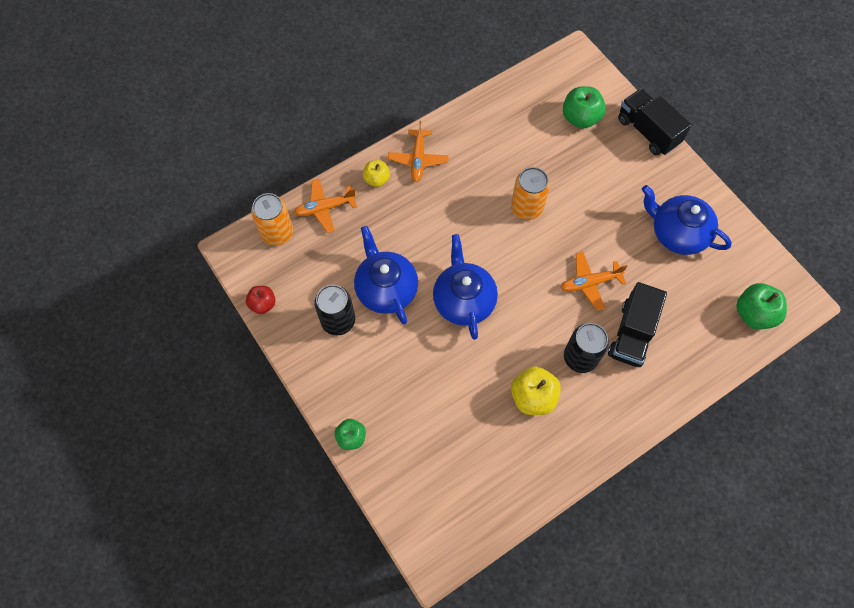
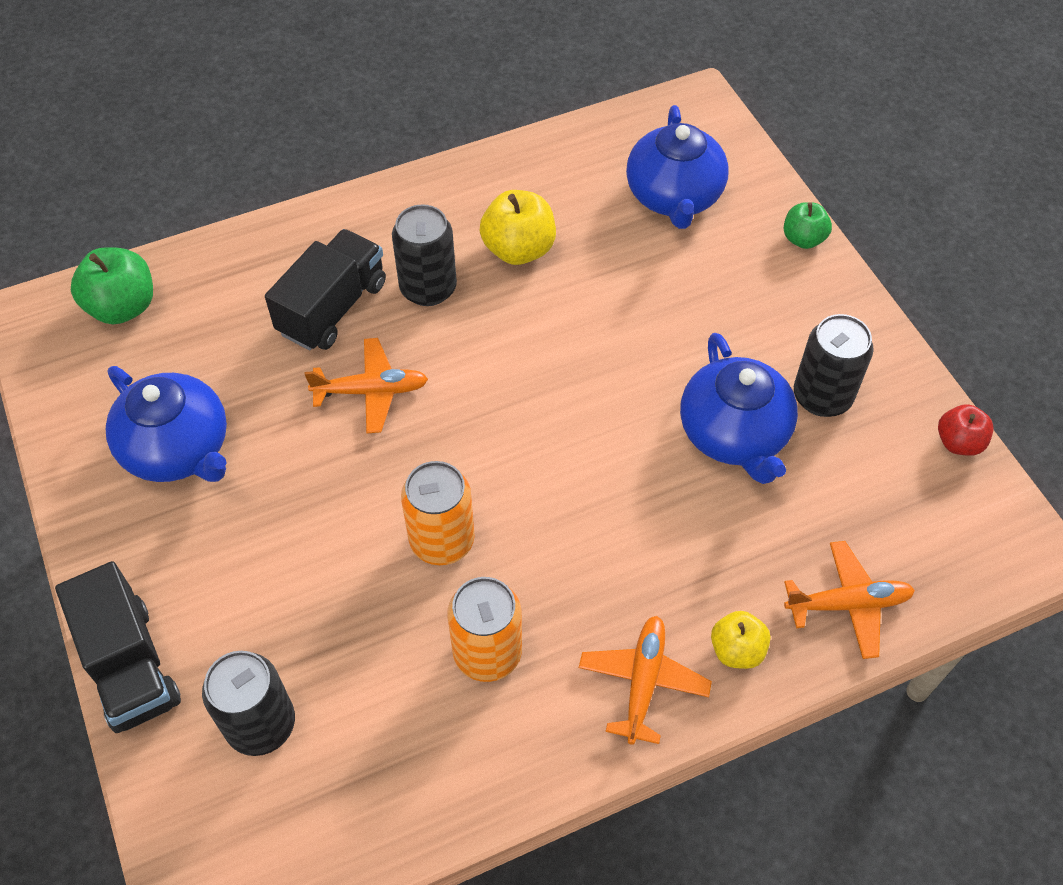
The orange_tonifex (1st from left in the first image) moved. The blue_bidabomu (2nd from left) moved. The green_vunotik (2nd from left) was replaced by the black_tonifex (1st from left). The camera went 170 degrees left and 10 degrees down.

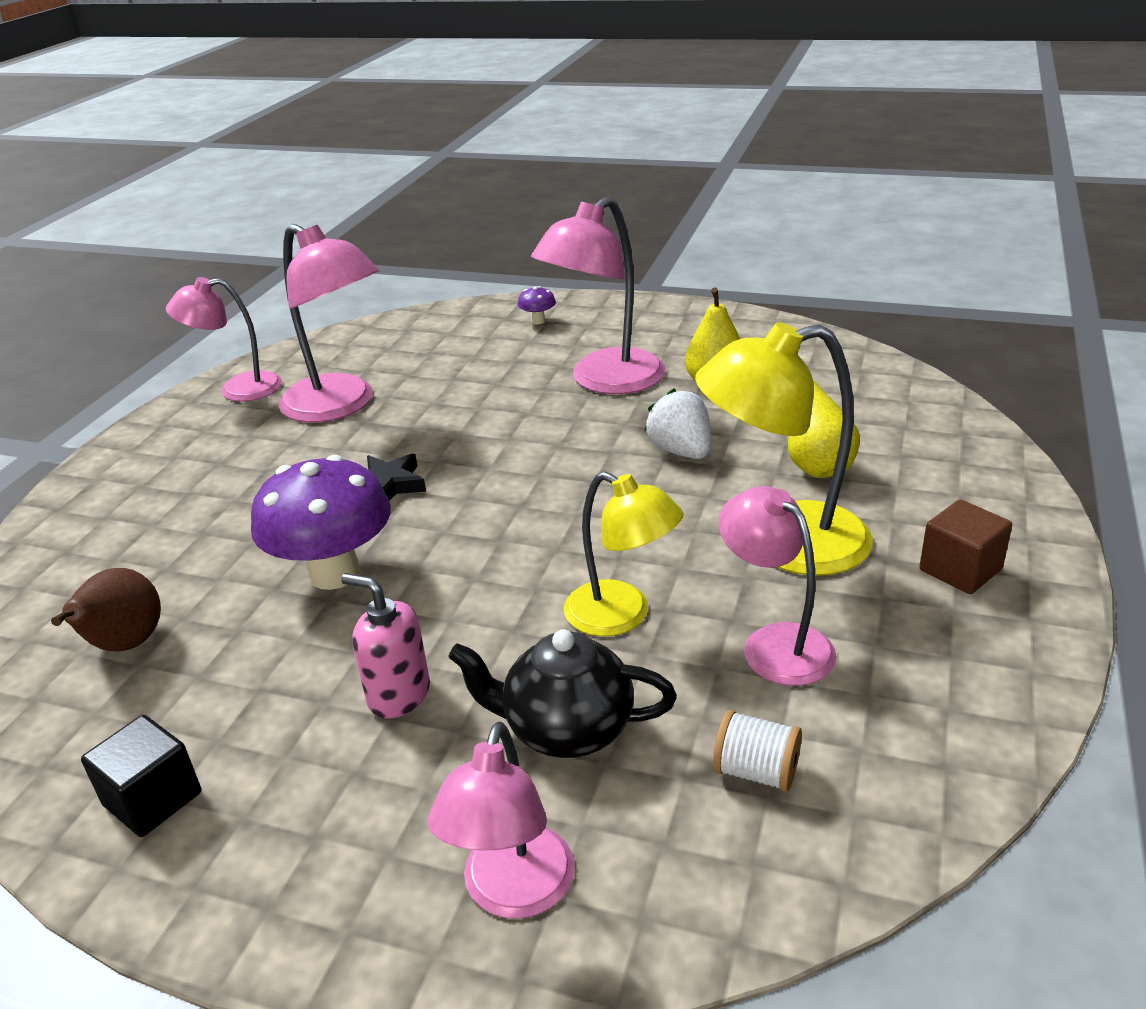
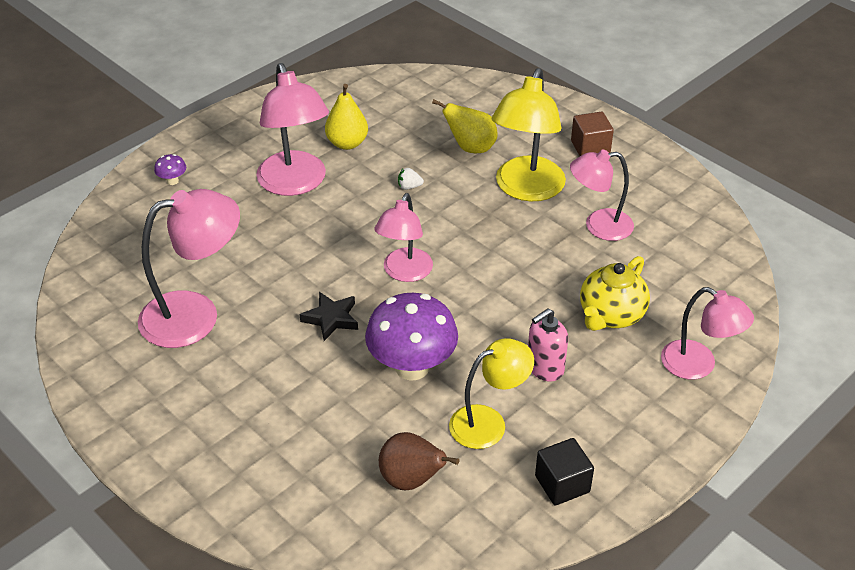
The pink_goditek (1st from left in the first image) moved. The black_bidabomu became the yellow_bidabomu. The yellow_goditek (1st from left) moved. The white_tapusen changed to 0.51 times the size. The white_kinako disappeared. The camera went 65 degrees left and 10 degrees up.

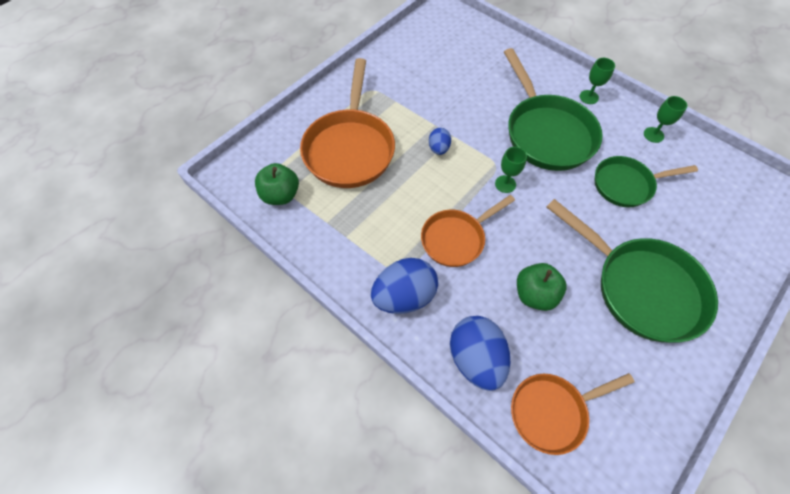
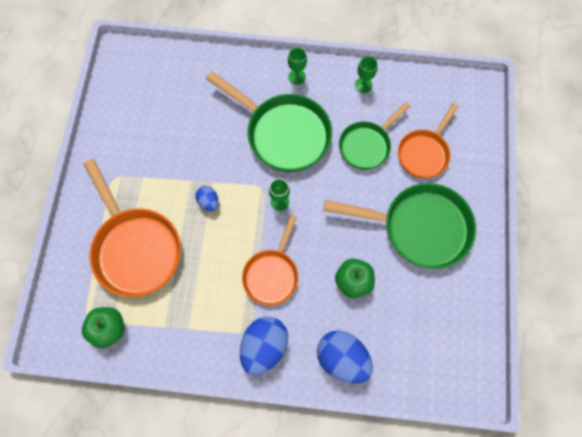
The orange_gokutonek (3rd from left) moved. The camera went 35 degrees left and 10 degrees up.

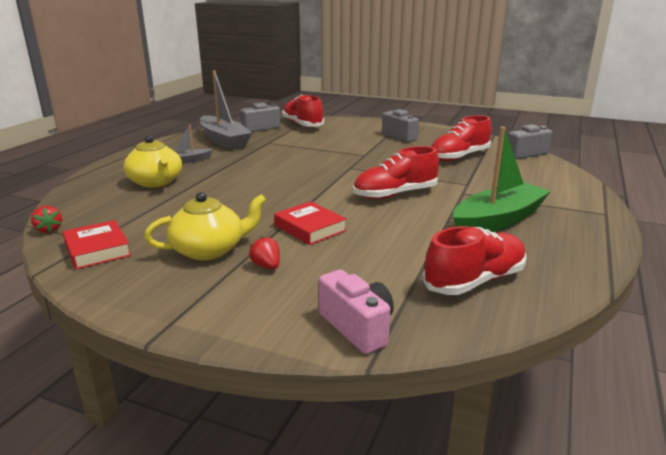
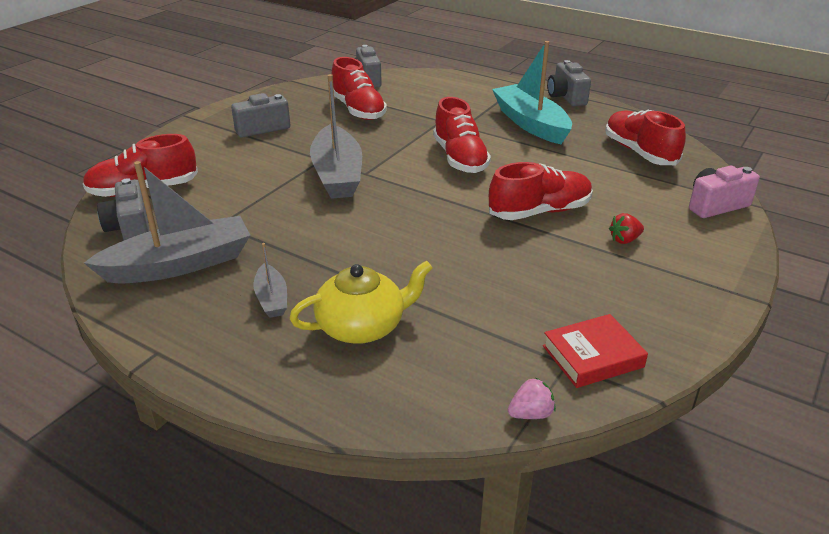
The red_tapusen (1st from left) became the pink_tapusen. The yellow_bidabomu (2nd from left) disappeared. The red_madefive (2nd from left) was replaced by the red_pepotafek (4th from left). The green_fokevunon became the turquoise_fokevunon. The grey_fokevunon (3rd from left) appeared. The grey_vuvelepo (4th from left) appeared. The camera went 80 degrees left and 10 degrees up.

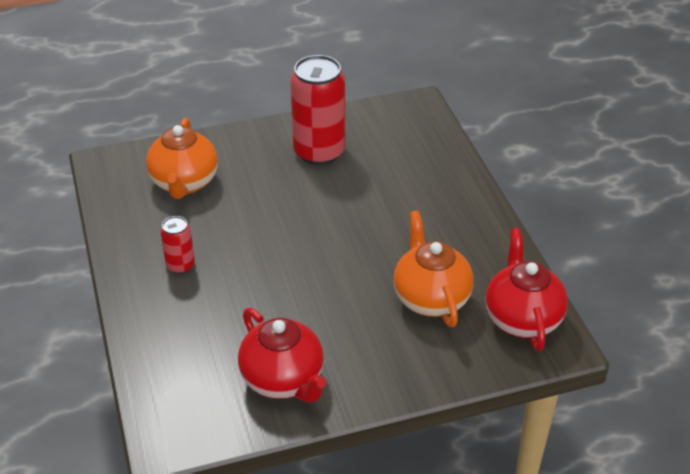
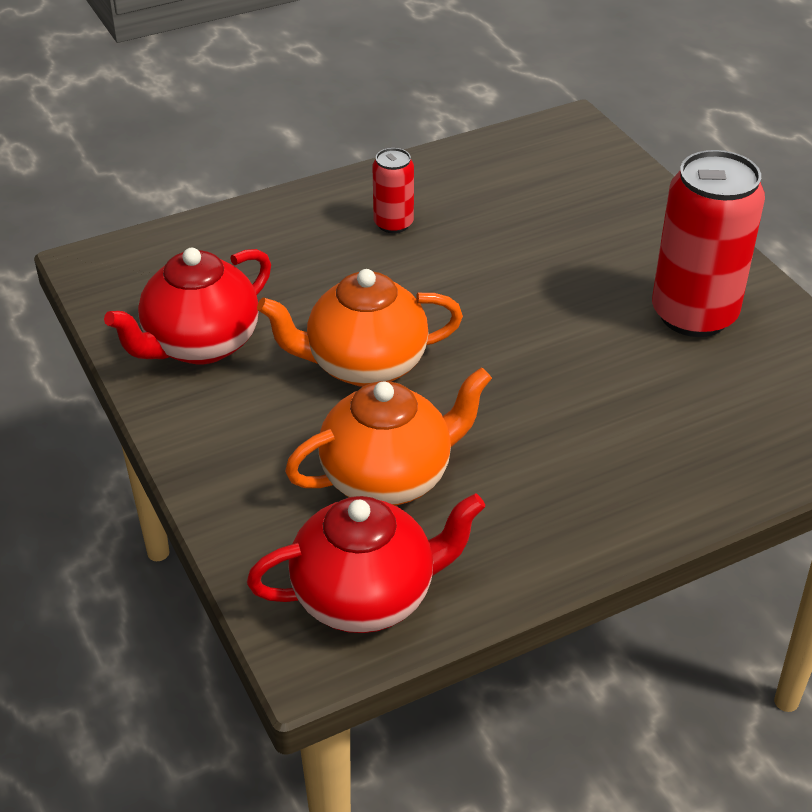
The orange_bidabomu (1st from left) moved. The camera went 80 degrees right and 0 degrees up.

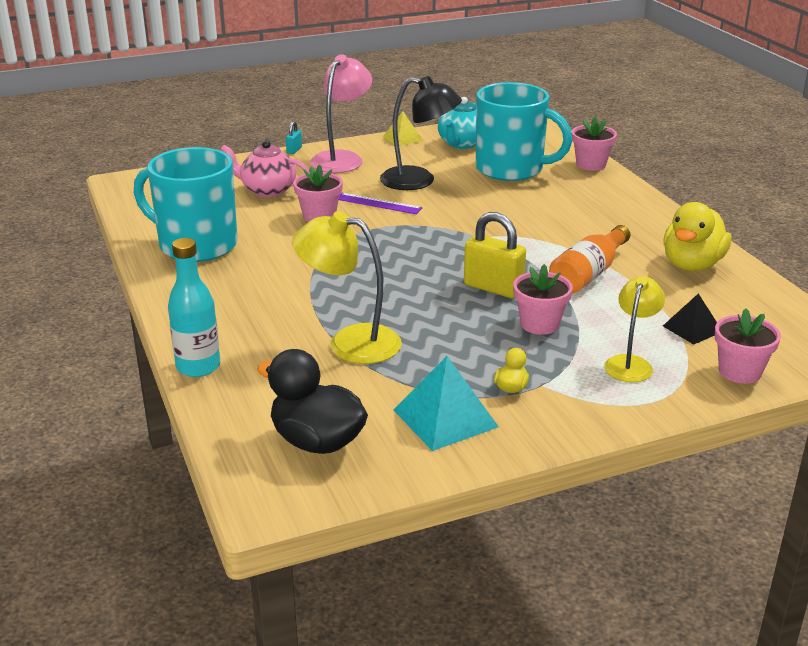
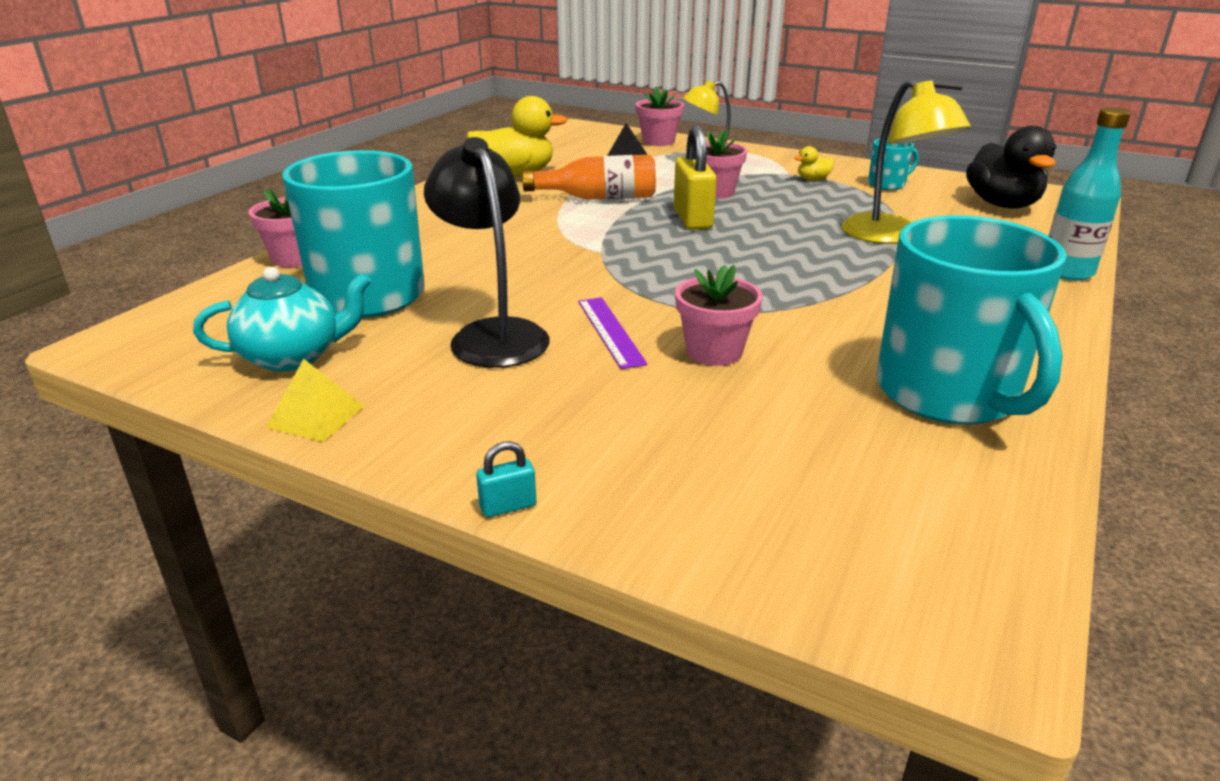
The pink_bidabomu disappeared. The pink_goditek disappeared. The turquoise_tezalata was replaced by the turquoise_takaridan (2nd from left). The camera went 130 degrees left and 0 degrees up.

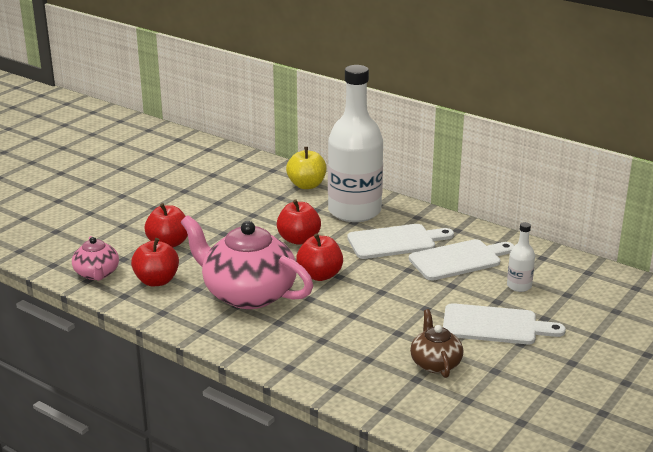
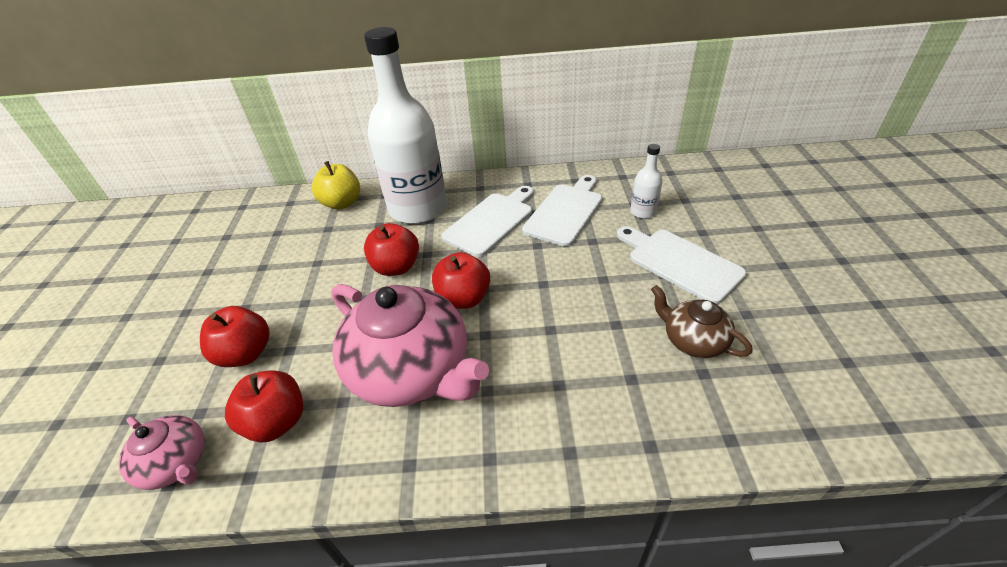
The pink_bidabomu (2nd from left) turned 135 degrees counterclockwise. The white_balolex (3rd from left) turned 105 degrees counterclockwise. The camera went 35 degrees left and 15 degrees up.

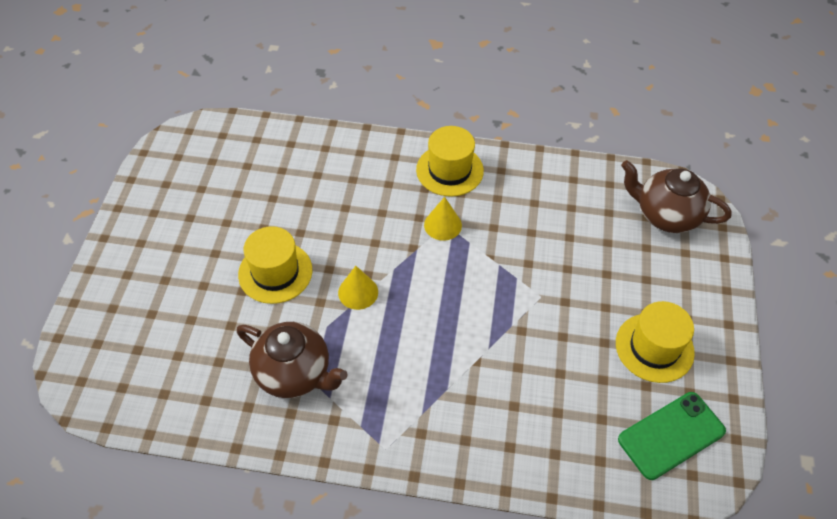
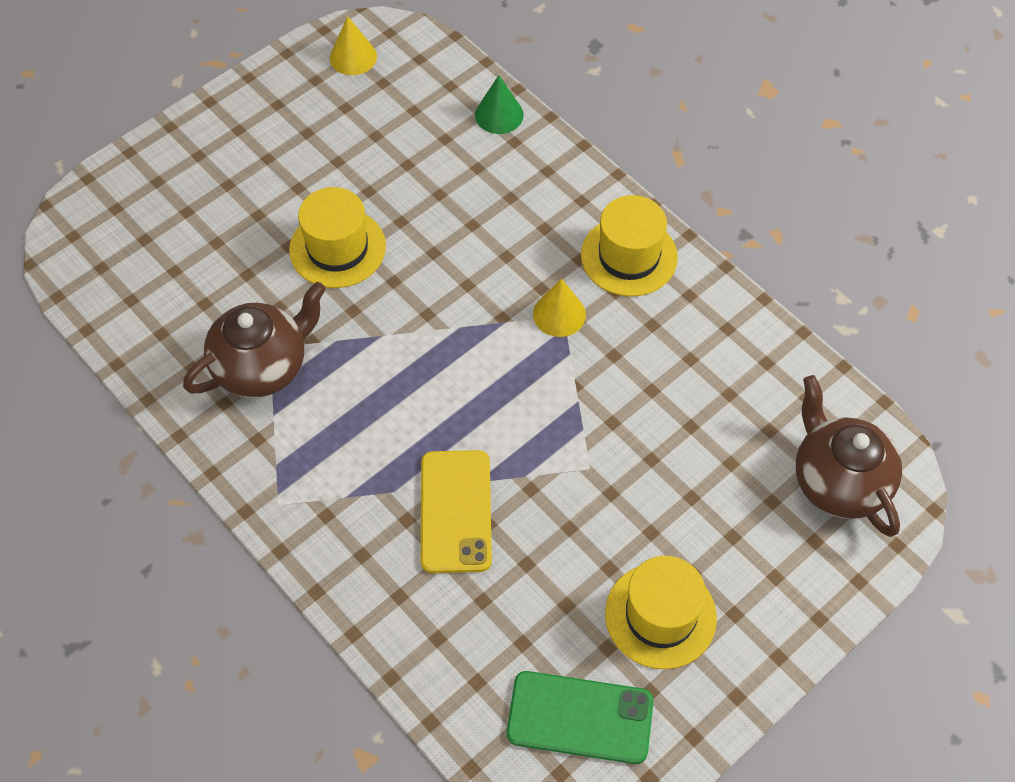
The brown_bidabomu (1st from left) turned 105 degrees counterclockwise. The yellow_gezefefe (1st from left) moved. The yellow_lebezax appeared. The green_gezefefe appeared. The camera went 40 degrees right and 5 degrees up.

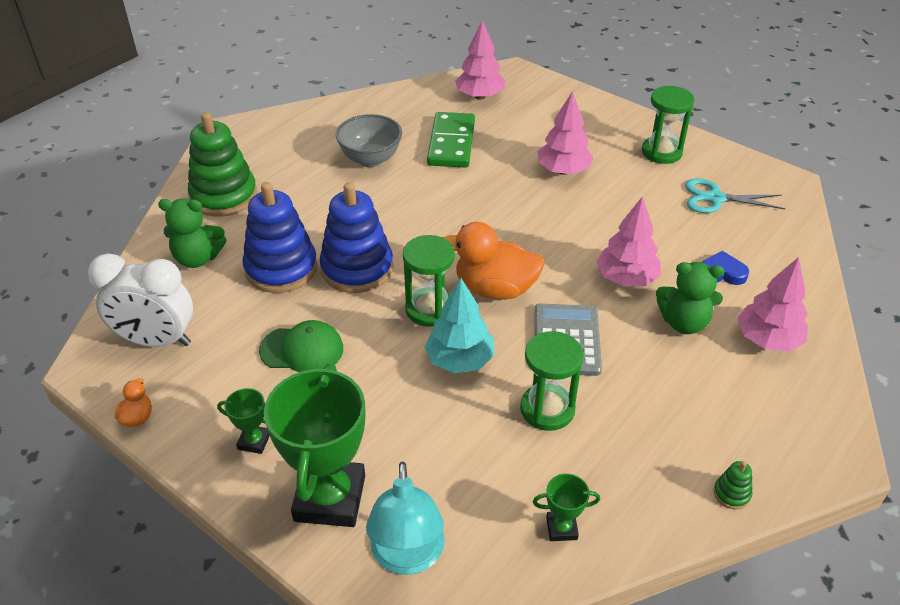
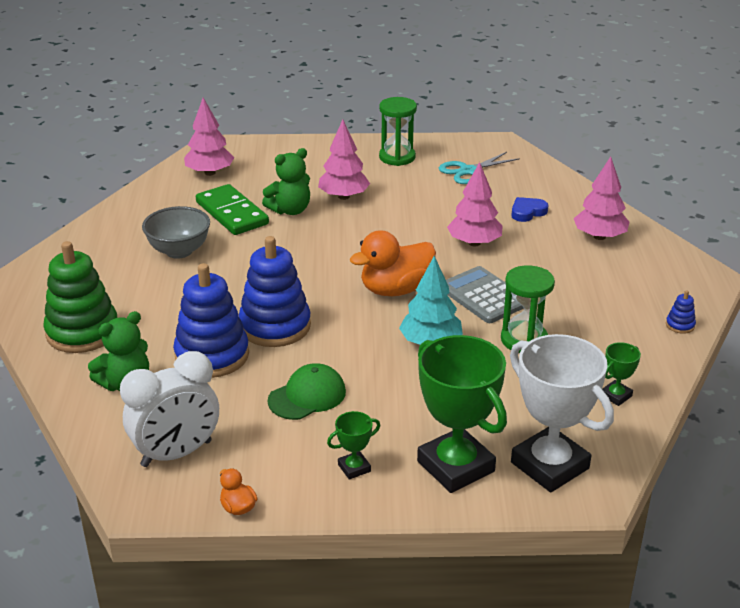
The turquoise_goditek was replaced by the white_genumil. The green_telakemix (1st from left) disappeared. The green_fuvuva (2nd from left) moved. The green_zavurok (2nd from left) became the blue_zavurok (3rd from left). The camera went 40 degrees left and 10 degrees down.

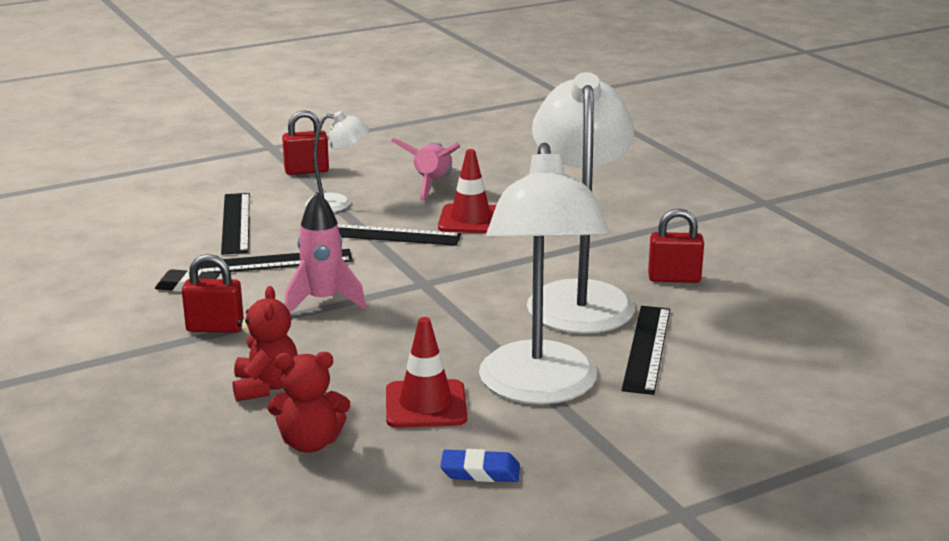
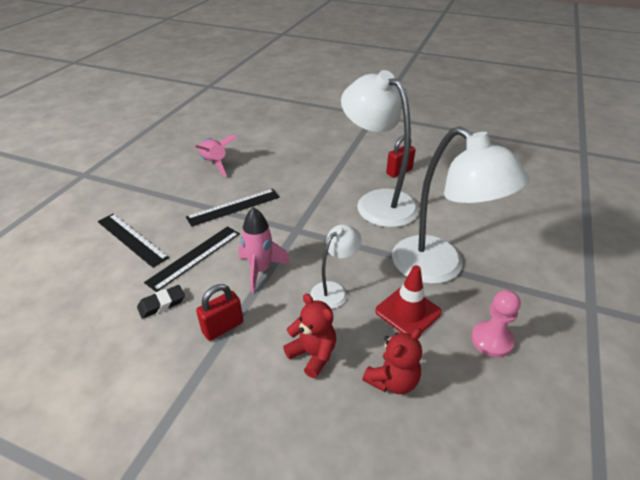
The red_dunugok (2nd from left) disappeared. The white_goditek (1st from left) moved. The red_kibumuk (2nd from left) disappeared. The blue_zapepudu was replaced by the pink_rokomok. The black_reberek (4th from left) disappeared. The camera went 40 degrees left and 15 degrees up.

